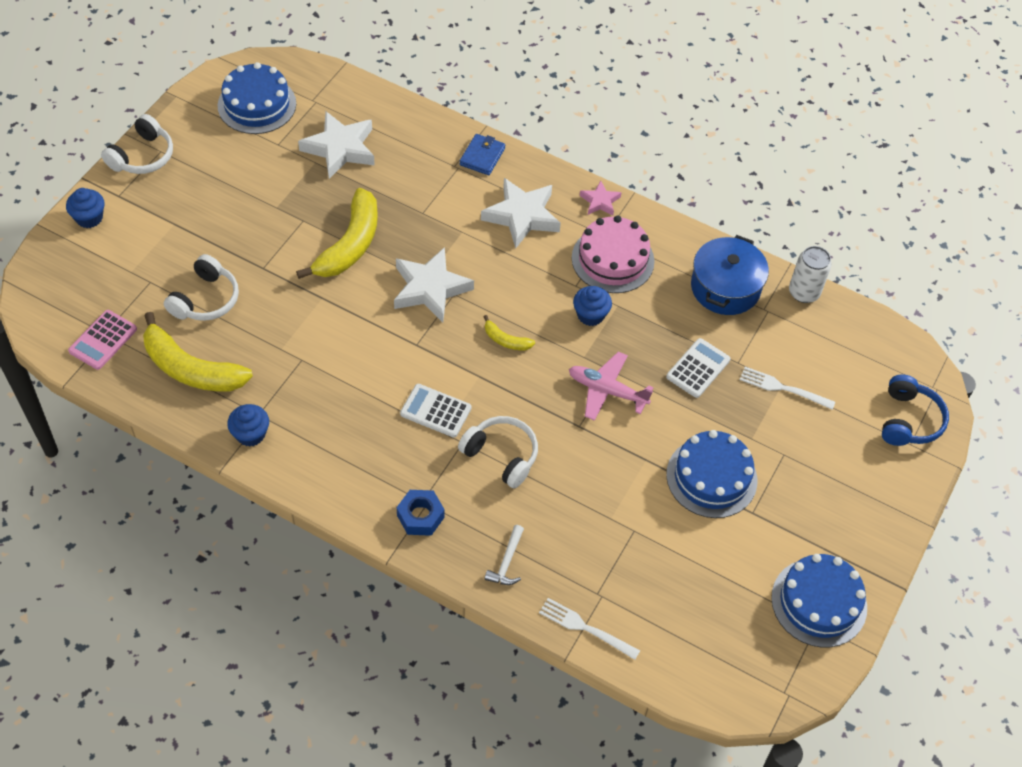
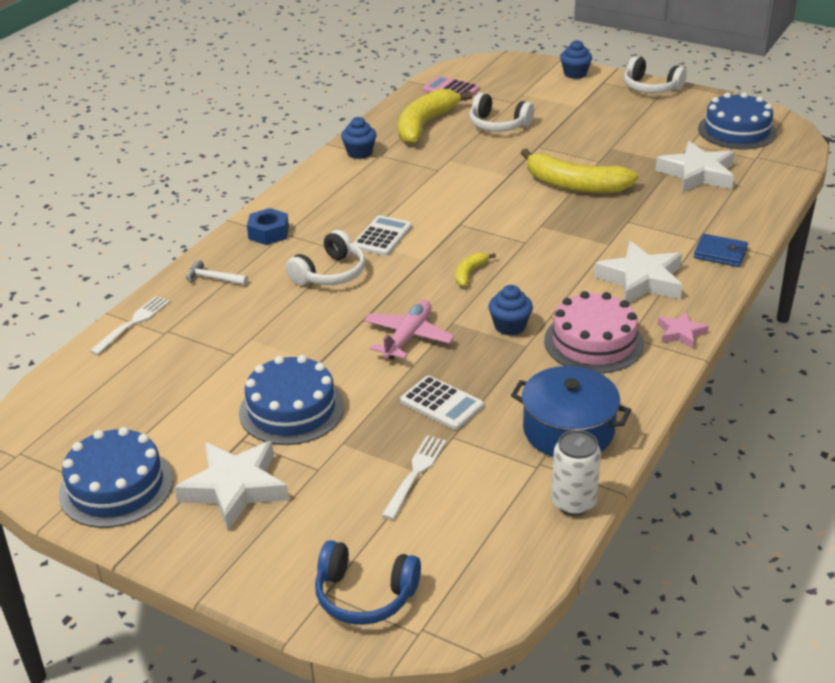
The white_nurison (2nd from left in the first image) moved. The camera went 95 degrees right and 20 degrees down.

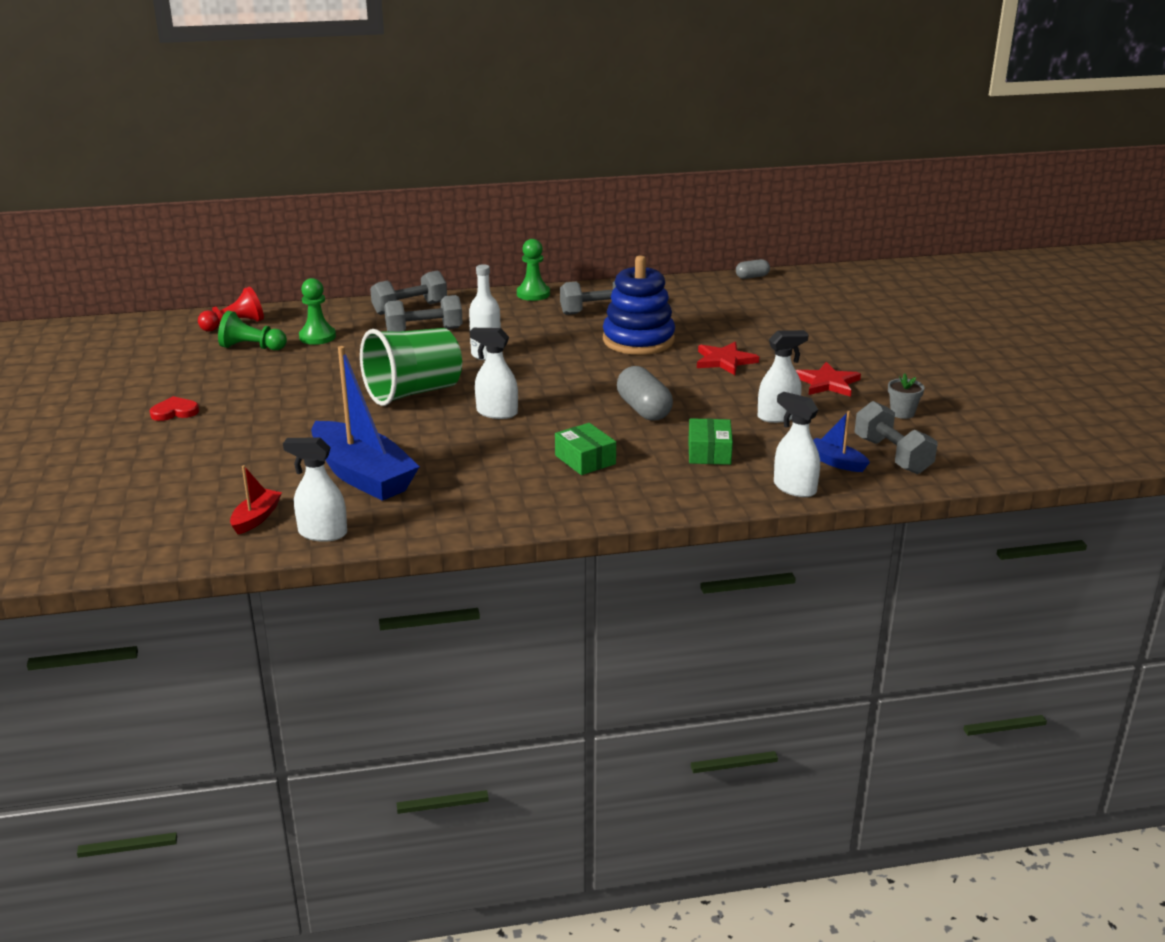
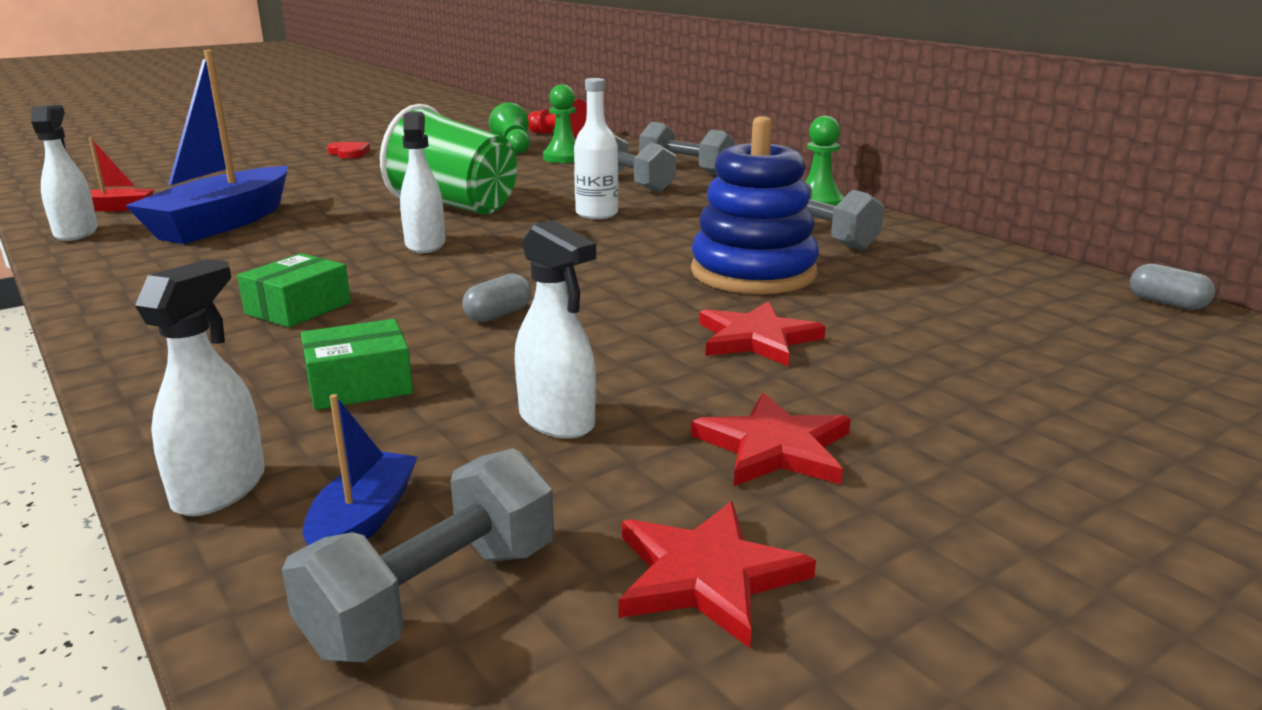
The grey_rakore (1st from left) changed to 0.57 times the size. The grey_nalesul was replaced by the red_nurison (1st from left). The camera went 65 degrees right and 5 degrees down.

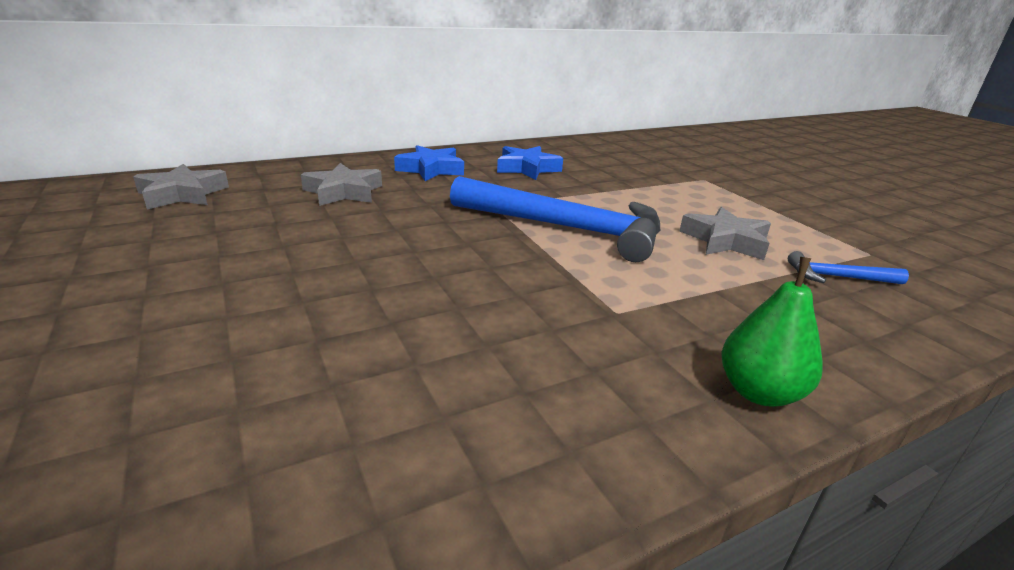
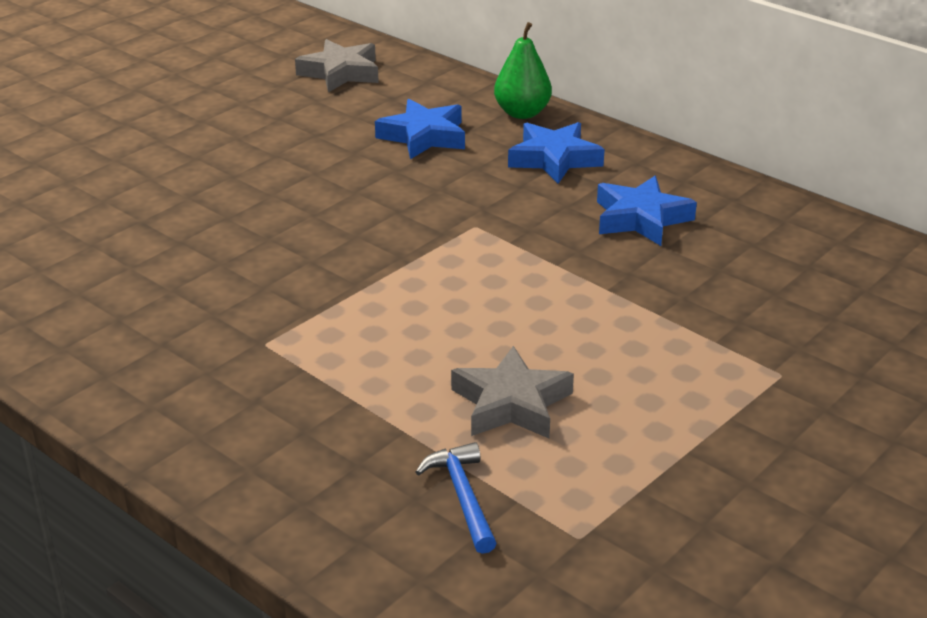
The grey_nurison (2nd from left) became the blue_nurison (1st from left). The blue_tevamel (1st from left) disappeared. The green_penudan moved. The camera went 70 degrees right and 5 degrees up.

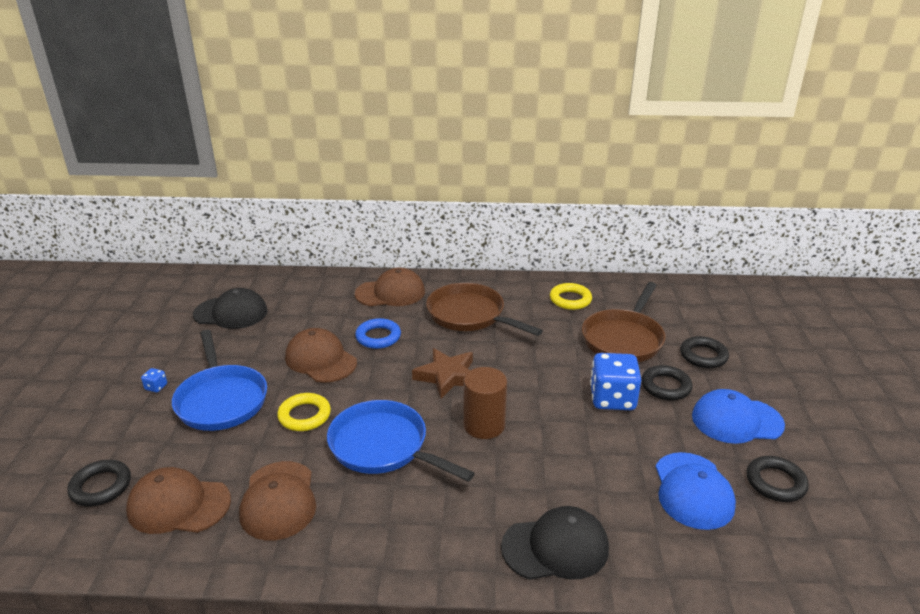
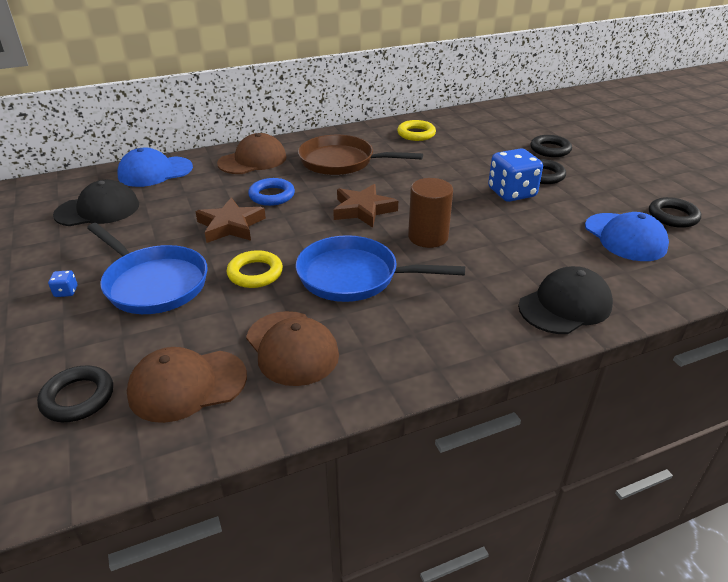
The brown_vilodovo (3rd from left) was replaced by the brown_nurison (1st from left). The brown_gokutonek (2nd from left) disappeared. The blue_vilodovo (2nd from left in the first image) moved. The camera went 25 degrees left and 5 degrees up.

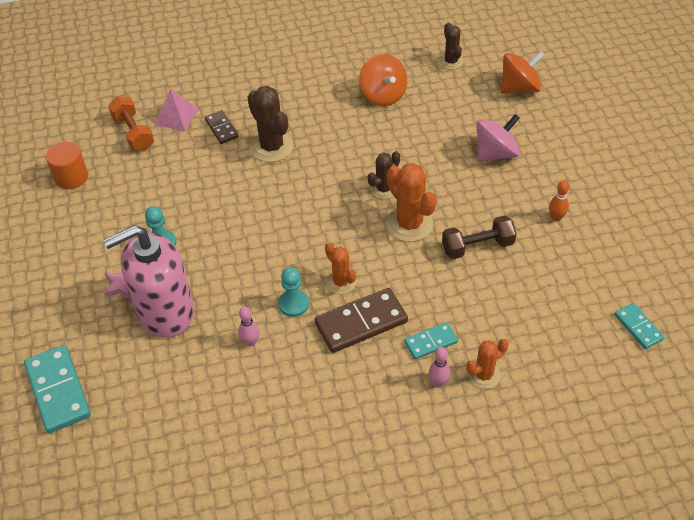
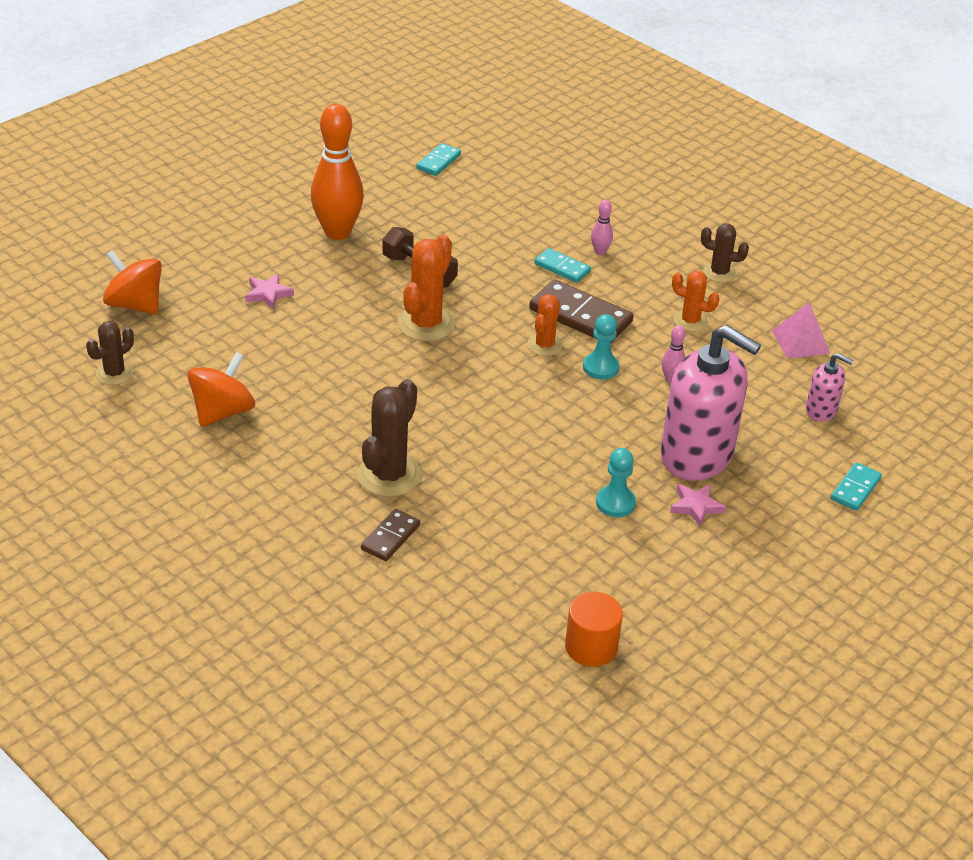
The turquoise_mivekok (1st from left in the first image) changed to 0.56 times the size. The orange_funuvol disappeared. The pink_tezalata moved. The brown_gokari (2nd from left in the first image) moved. The orange_gokari (3rd from left) moved. The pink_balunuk was replaced by the pink_nurison (1st from left). The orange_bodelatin changed to 2.37 times the size. The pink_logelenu (2nd from left) appeared. The camera went 125 degrees left and 10 degrees down.

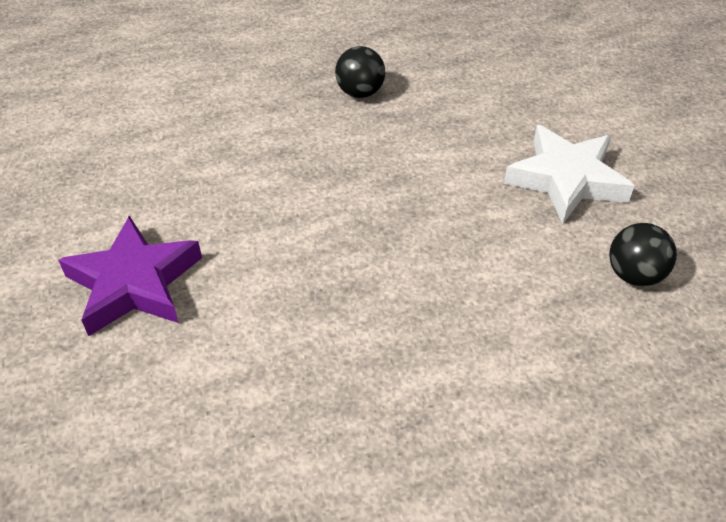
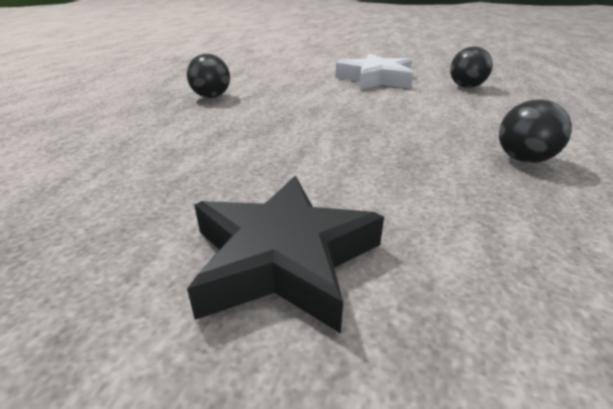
The purple_nurison became the black_nurison. The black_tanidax (3rd from left) appeared. The camera went 55 degrees left and 15 degrees down.

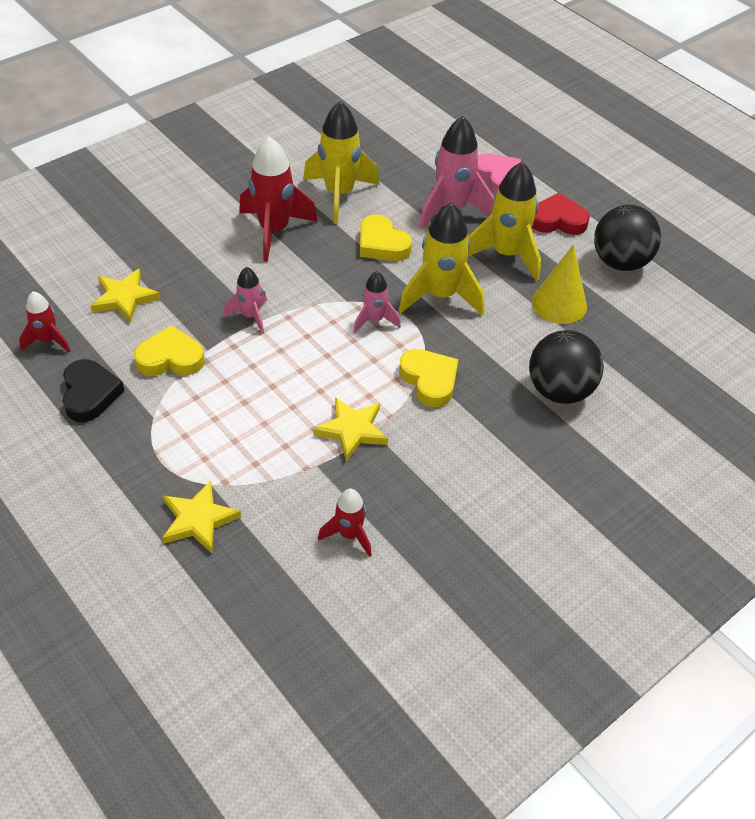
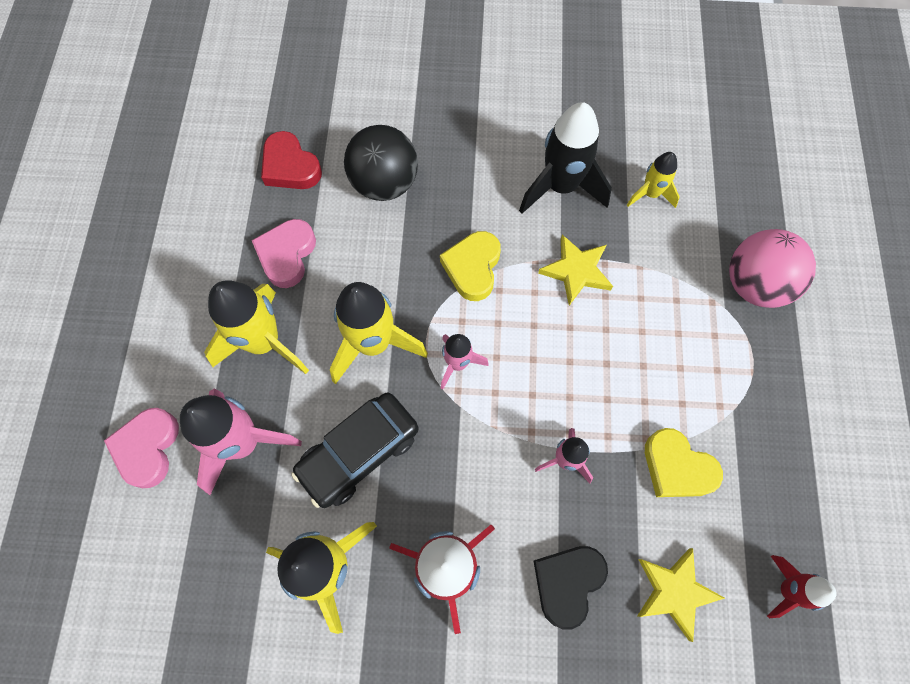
The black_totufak moved. The yellow_nurison (2nd from left) was replaced by the pink_tanidax. The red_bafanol (3rd from left) became the yellow_bafanol (4th from left). The yellow_totufak (2nd from left) was replaced by the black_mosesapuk. The red_totufak moved. The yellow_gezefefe was replaced by the pink_totufak (2nd from left). The black_tanidax (2nd from left) disappeared. The black_bafanol appeared. The camera went 135 degrees left and 20 degrees up.

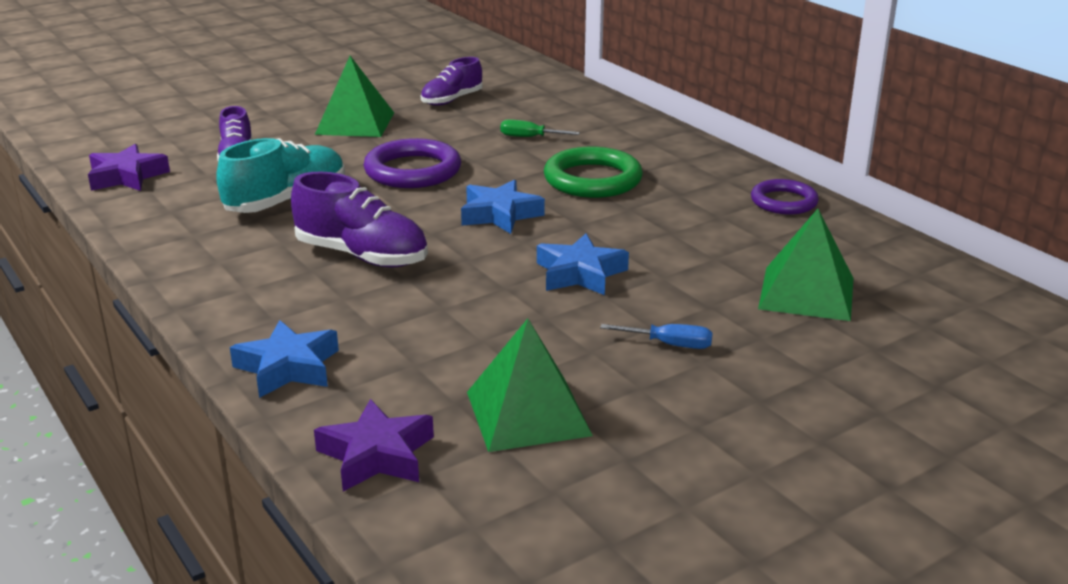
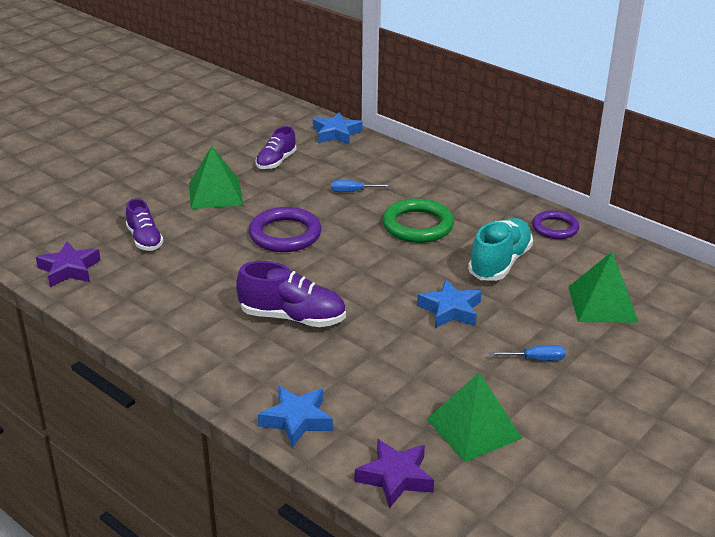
The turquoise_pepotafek moved. The blue_nurison (2nd from left) moved. The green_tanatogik became the blue_tanatogik (1st from left). The camera went 15 degrees left and 5 degrees up.

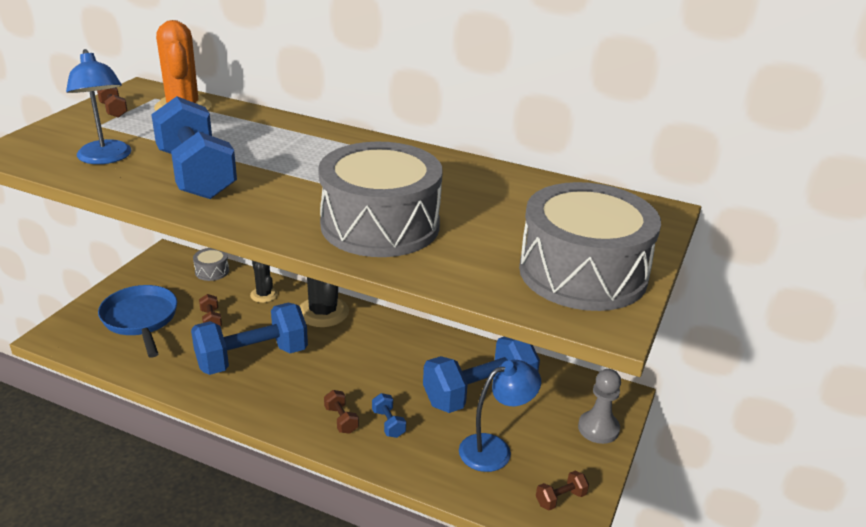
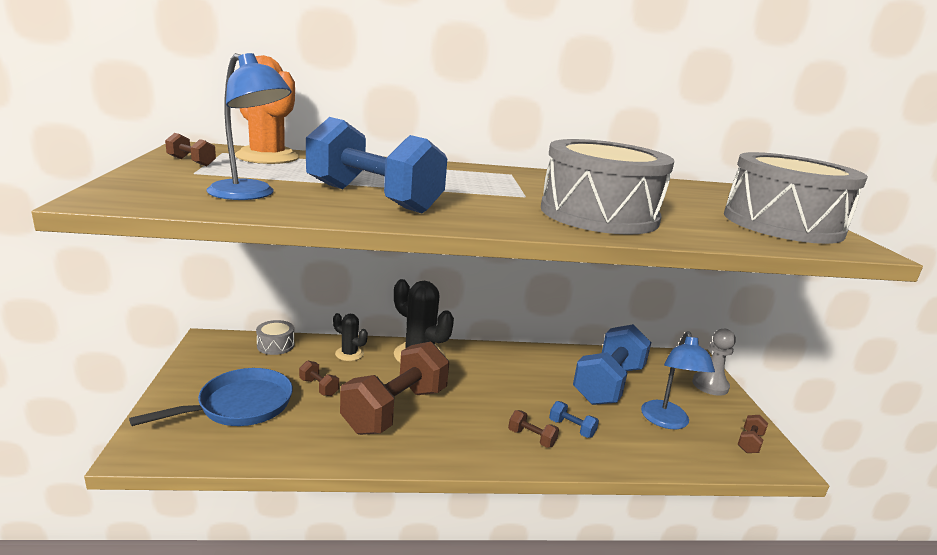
The blue_gokutonek turned 105 degrees clockwise. The blue_funuvol (2nd from left) became the brown_funuvol (3rd from left). The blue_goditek (2nd from left) turned 150 degrees clockwise. The camera went 30 degrees left and 10 degrees down.

